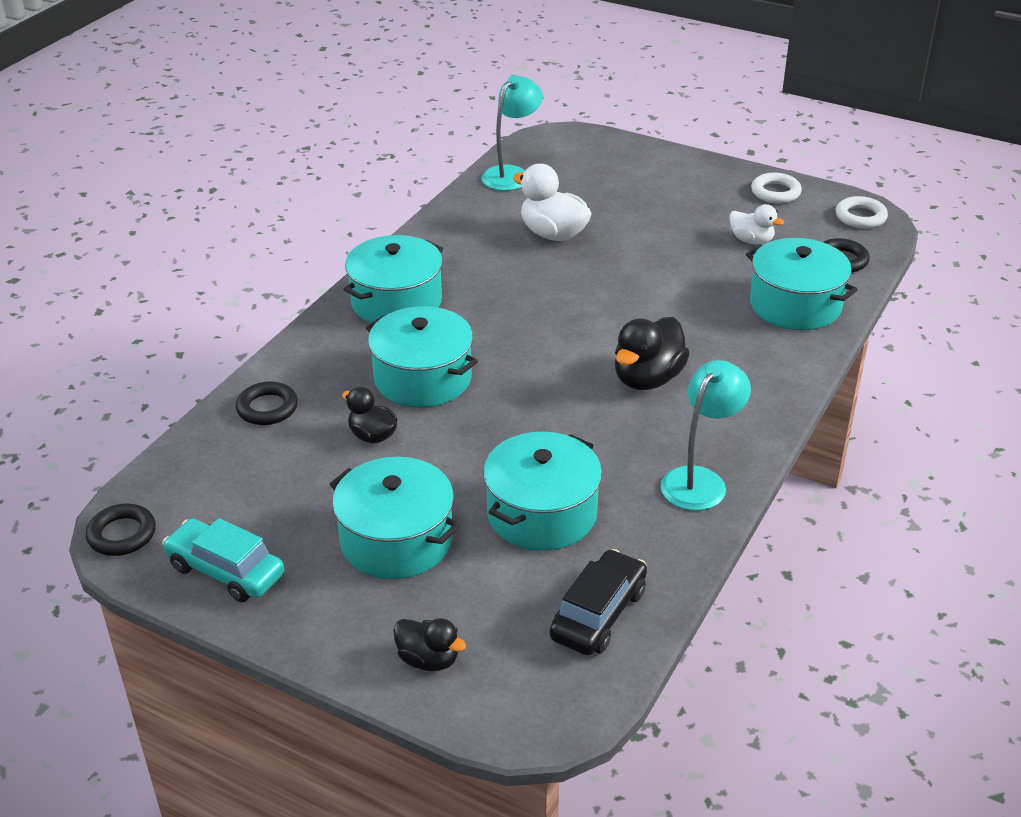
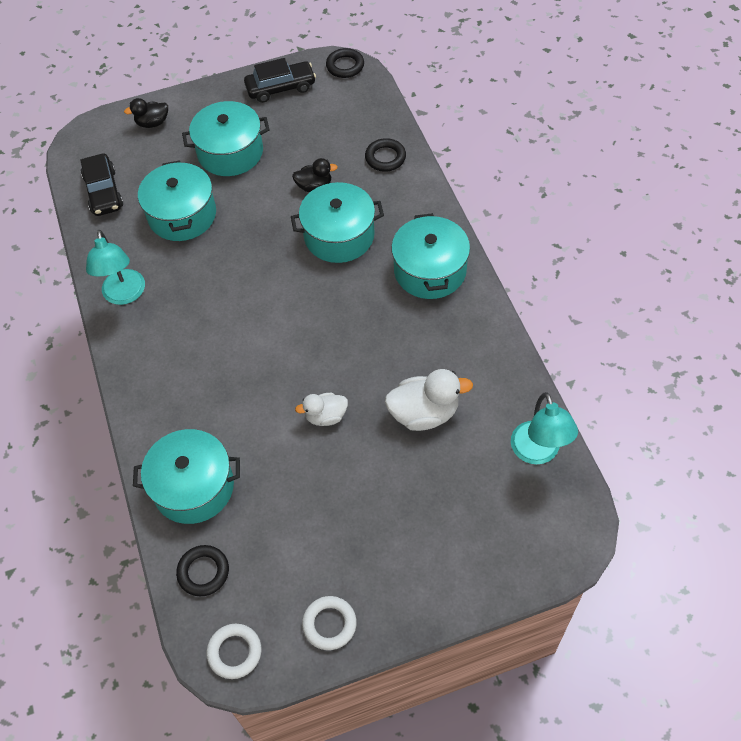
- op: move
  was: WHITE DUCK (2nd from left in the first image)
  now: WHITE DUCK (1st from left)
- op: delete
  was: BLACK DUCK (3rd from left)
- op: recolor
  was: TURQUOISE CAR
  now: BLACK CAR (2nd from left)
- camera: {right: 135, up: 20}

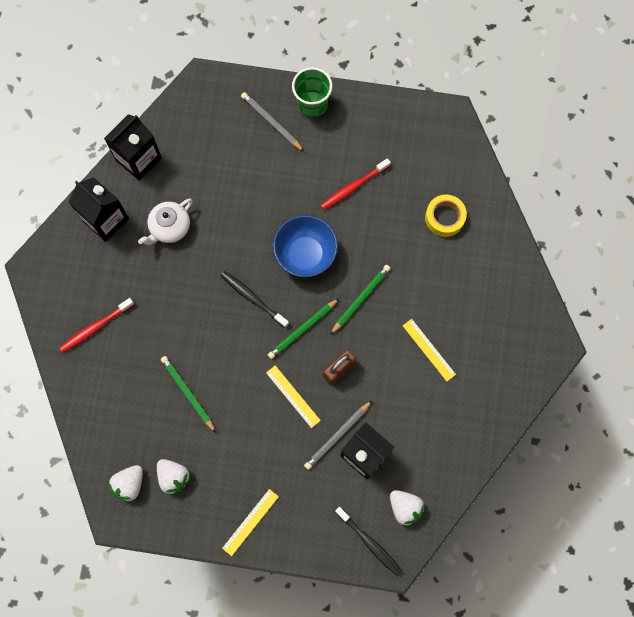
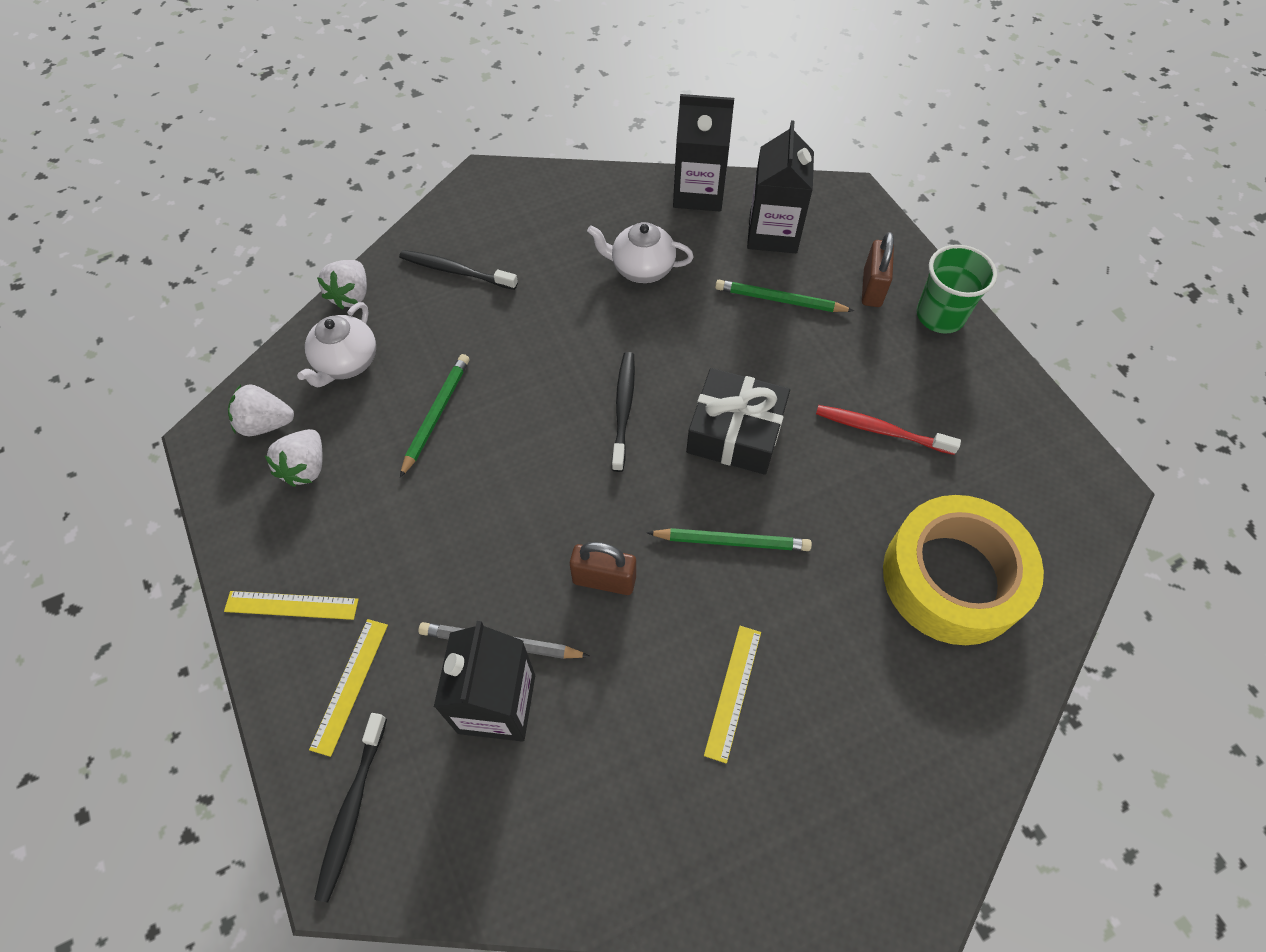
- op: replace
  was: GREY PENCIL (1st from left)
  now: BROWN PADLOCK (2nd from left)
- op: move
  was: BLACK CARTON (1st from left in the first image)
  now: BLACK CARTON (3rd from left)
- op: resize
  was: YELLOW TAPE
  ratio: 1.87
- op: replace
  was: BLUE BOWL
  now: BLACK GIFT
- op: recolor
  was: RED TOOTHBRUSH (1st from left)
  now: BLACK TOOTHBRUSH (2nd from left)
- op: move
  was: GREEN PENCIL (2nd from left in the first image)
  now: GREEN PENCIL (3rd from left)
- op: move
  was: YELLOW RULER (2nd from left)
- op: move
  was: WHITE STRAWBERRY (3rd from left)
- op: insert
  now: WHITE TEAPOT (1st from left)
- camera: {right: 55, up: -15}

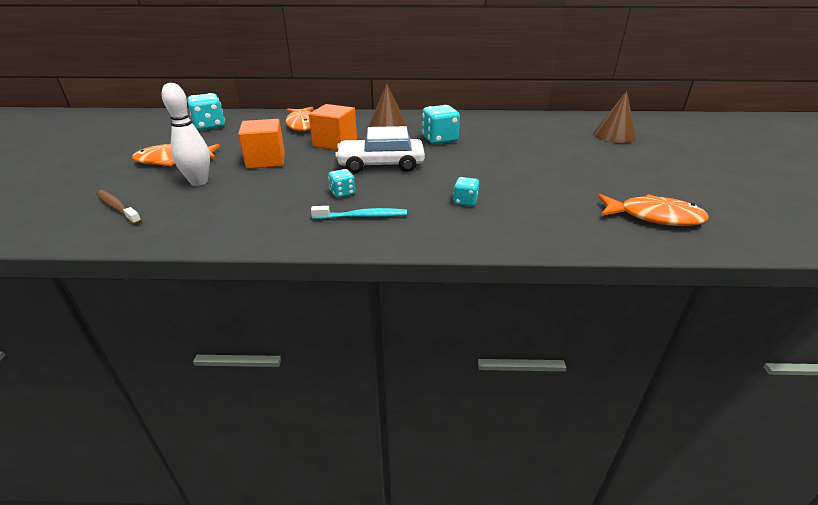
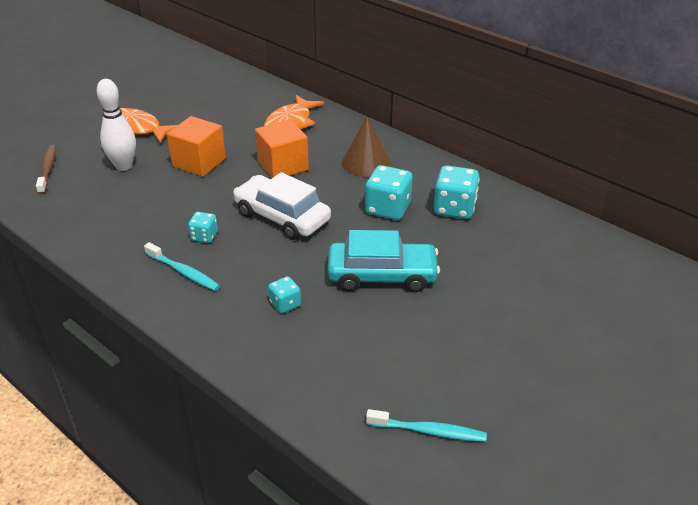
- op: delete
  was: BROWN CONE (2nd from left)
- op: move
  was: TURQUOISE DICE (1st from left in the first image)
  now: TURQUOISE DICE (4th from left)
- op: replace
  was: ORANGE FISH (3rd from left)
  now: TURQUOISE TOOTHBRUSH (2nd from left)
- op: insert
  now: TURQUOISE CAR
- camera: {right: 40, up: 5}

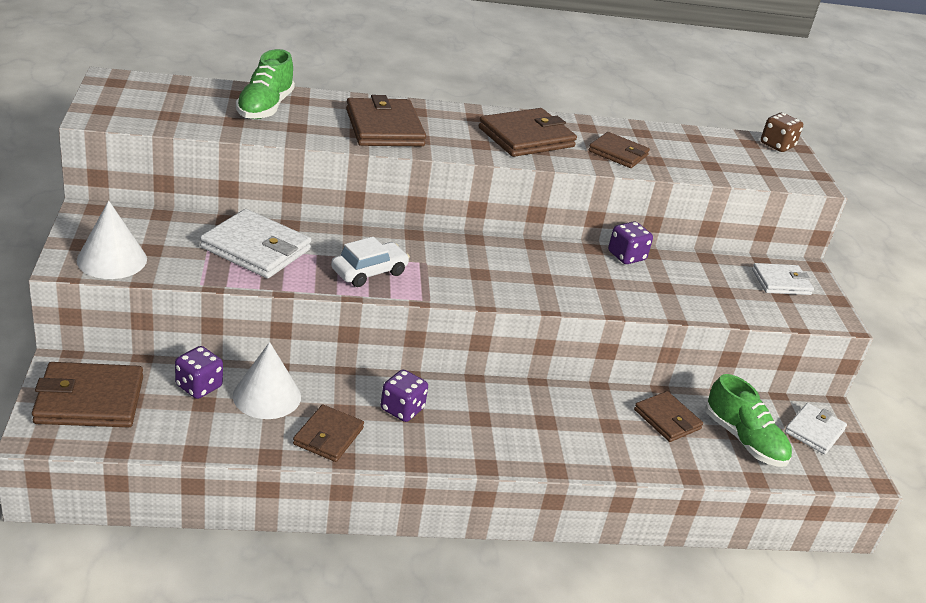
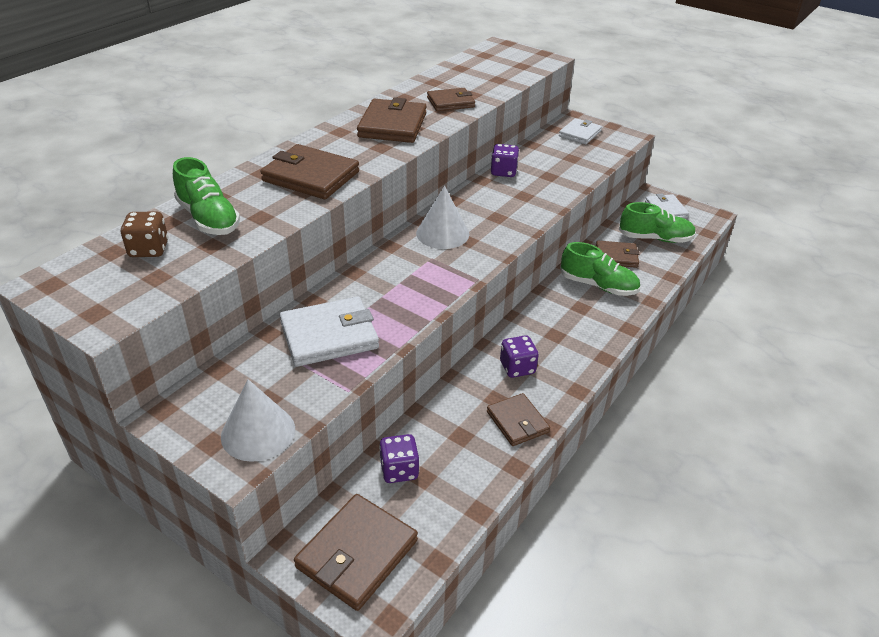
- op: move
  was: BROWN DICE
- op: delete
  was: WHITE CAR
- op: move
  was: WHITE CONE (2nd from left)
- op: insert
  now: GREEN SHOE (2nd from left)
- camera: {right: -45, up: 5}

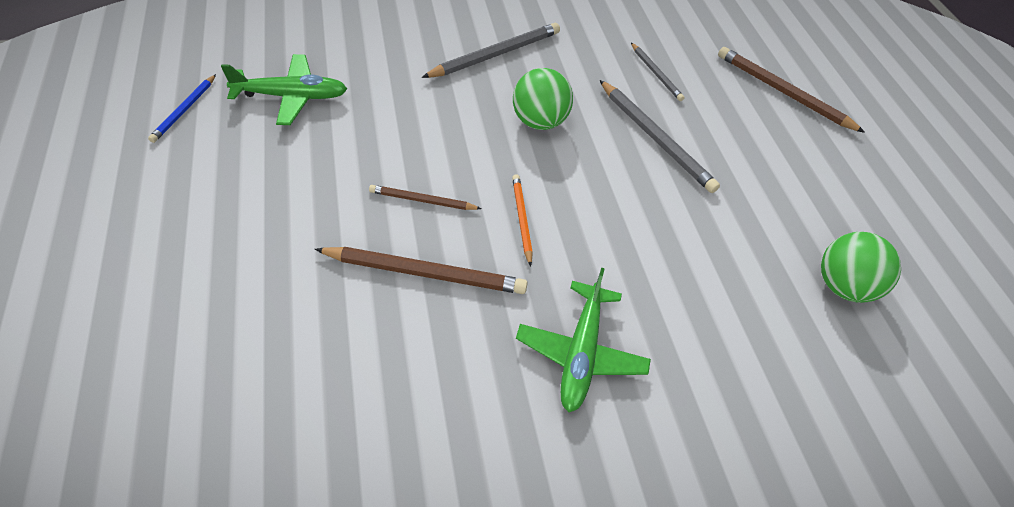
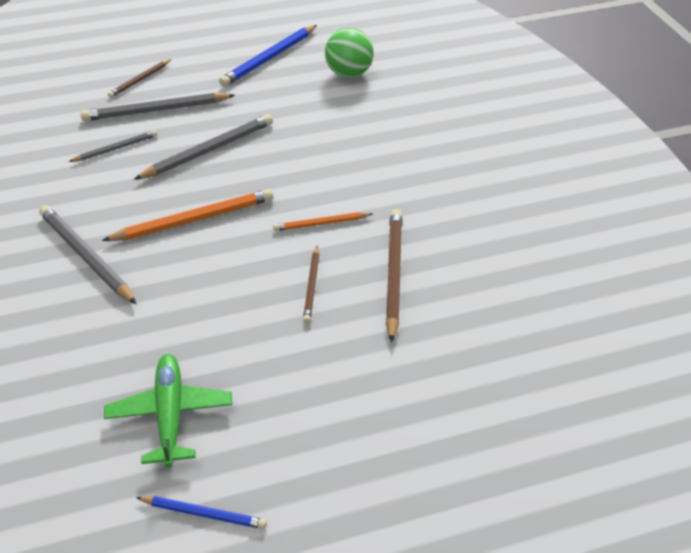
- op: resize
  was: BROWN PENCIL (3rd from left in the first image)
  ratio: 0.58
- op: replace
  was: GREEN BALL (1st from left)
  now: ORANGE PENCIL (1st from left)
- op: delete
  was: GREEN PLANE (2nd from left)
- op: insert
  now: BLUE PENCIL (2nd from left)
- op: insert
  now: GREY PENCIL (3rd from left)
- camera: {right: -90, up: -10}

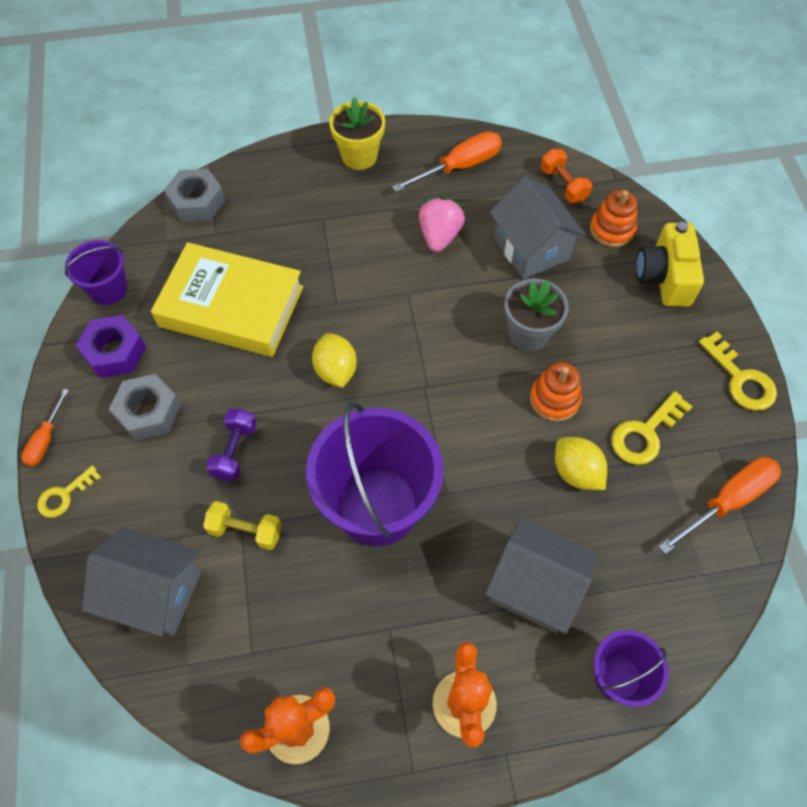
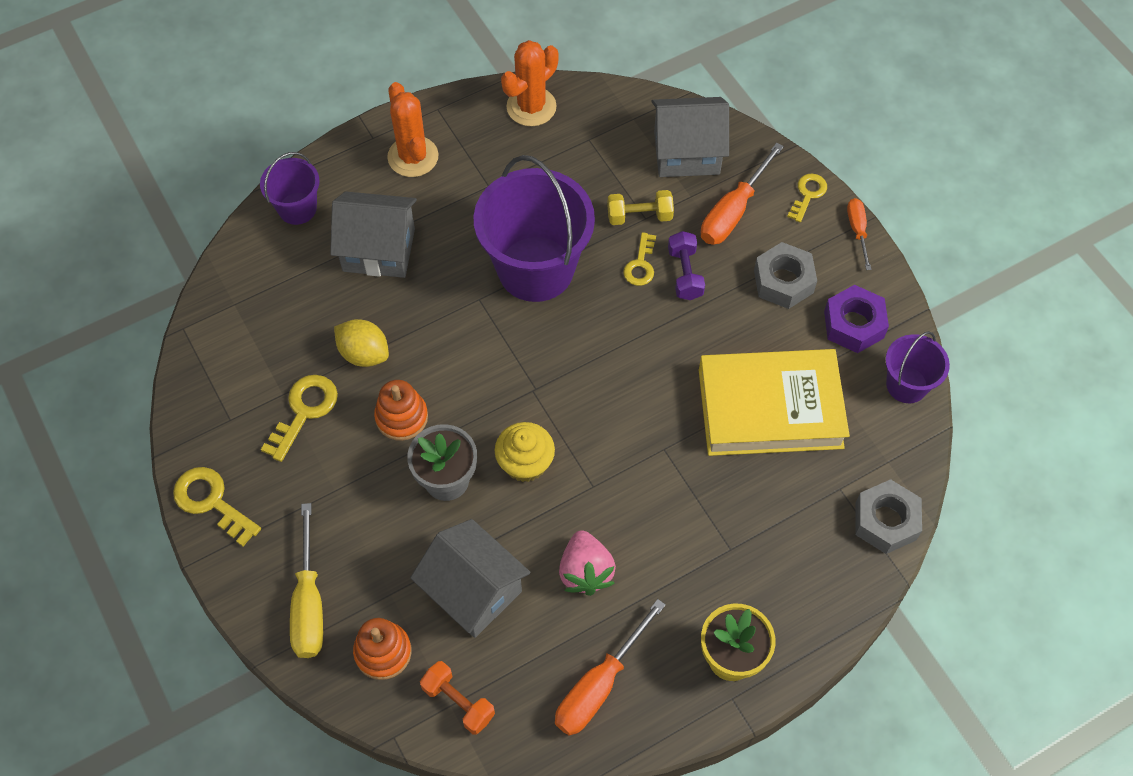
- op: replace
  was: YELLOW CAMERA
  now: YELLOW SCREWDRIVER
- op: delete
  was: YELLOW LEMON (1st from left)
- op: move
  was: ORANGE SCREWDRIVER (3rd from left in the first image)
  now: ORANGE SCREWDRIVER (2nd from left)
- op: insert
  now: YELLOW KEY (3rd from left)
- op: insert
  now: YELLOW CUPCAKE
- camera: {right: 160, up: 0}

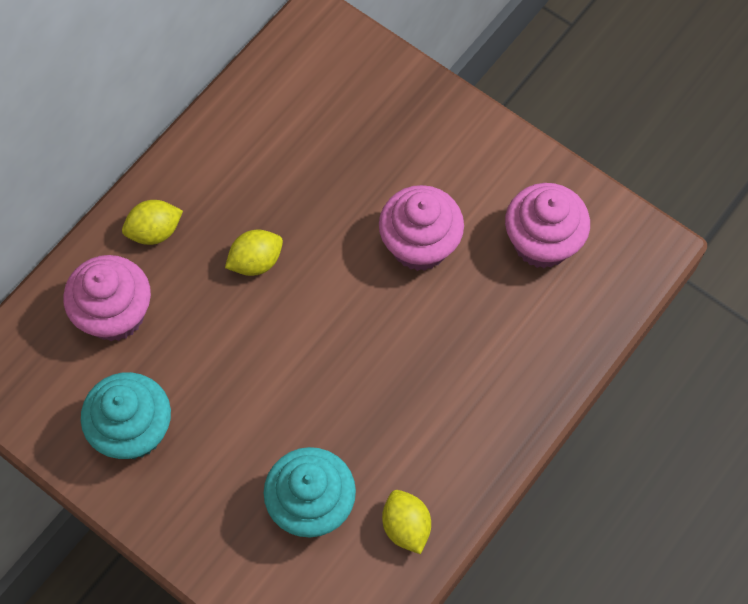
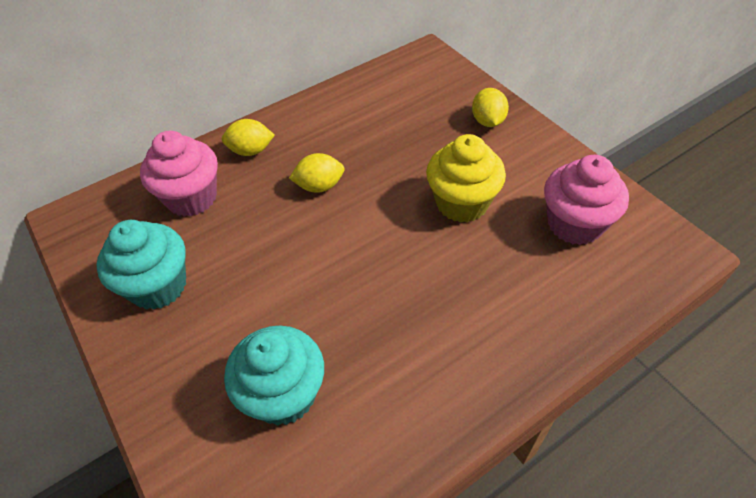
- op: recolor
  was: PINK CUPCAKE (2nd from left)
  now: YELLOW CUPCAKE
- op: move
  was: YELLOW LEMON (3rd from left)
- camera: {right: 20, up: -15}

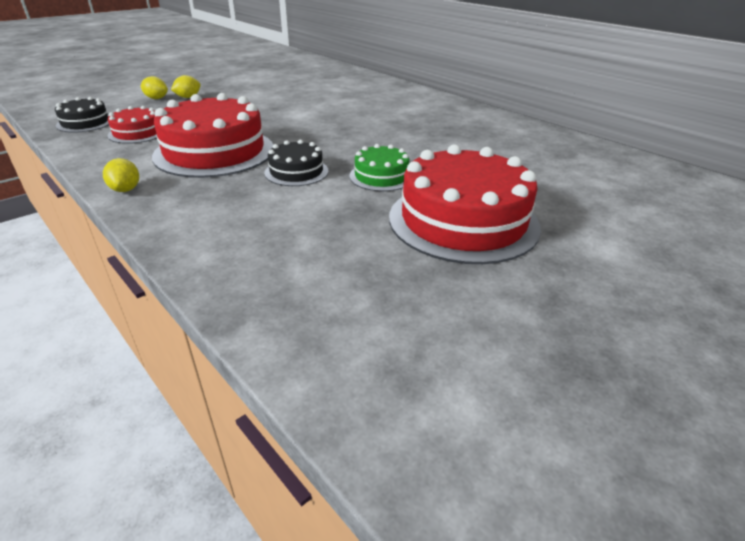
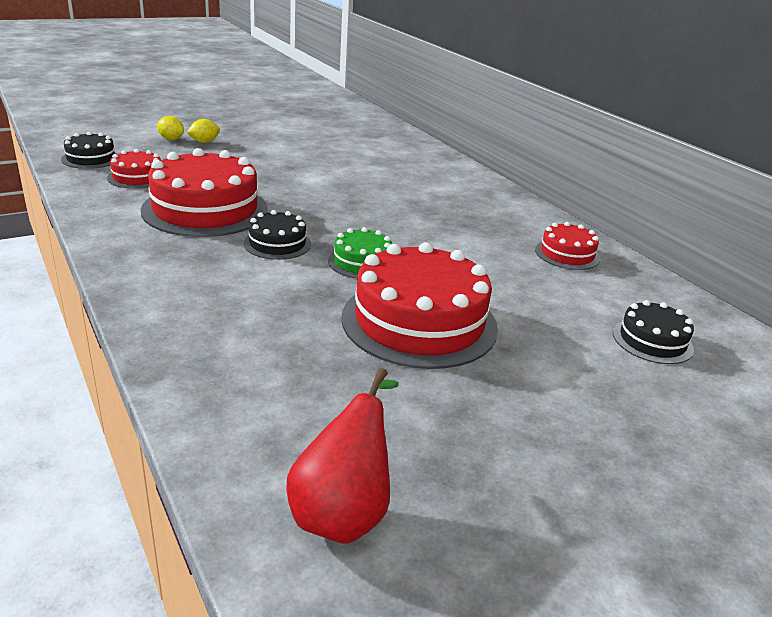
- op: delete
  was: YELLOW LEMON (1st from left)
- op: insert
  now: RED CAKE (4th from left)
- op: insert
  now: BLACK CAKE (3rd from left)
- op: insert
  now: RED PEAR
- camera: {right: 10, up: -5}

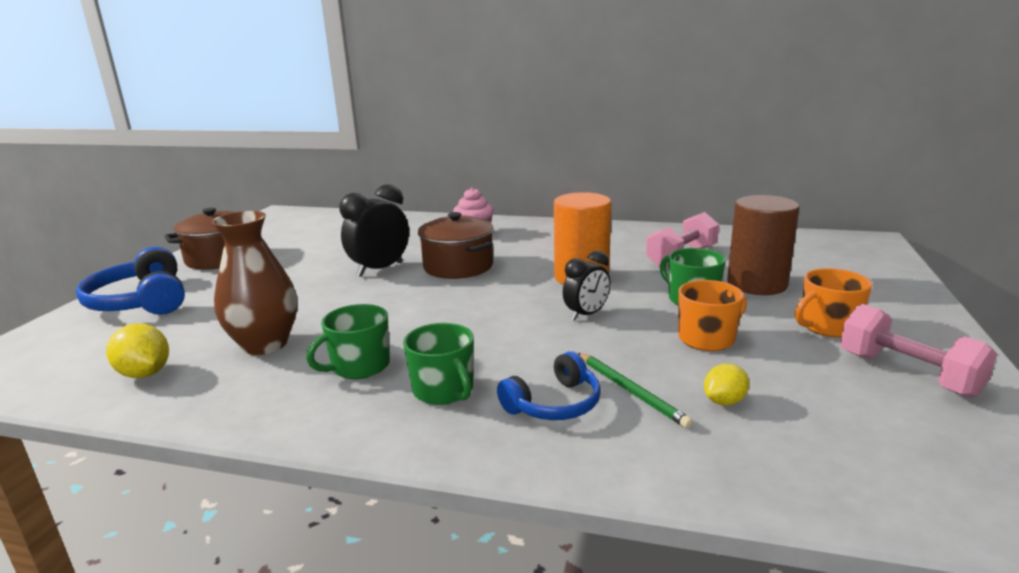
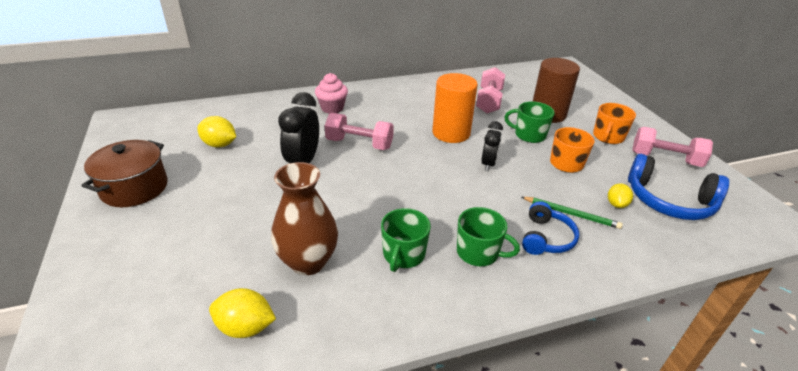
- op: replace
  was: BROWN POT (2nd from left)
  now: PINK DUMBBELL (1st from left)
- op: move
  was: BLUE HEADPHONES (1st from left in the first image)
  now: BLUE HEADPHONES (2nd from left)
- op: insert
  now: YELLOW LEMON (1st from left)
- camera: {right: -35, up: 15}

